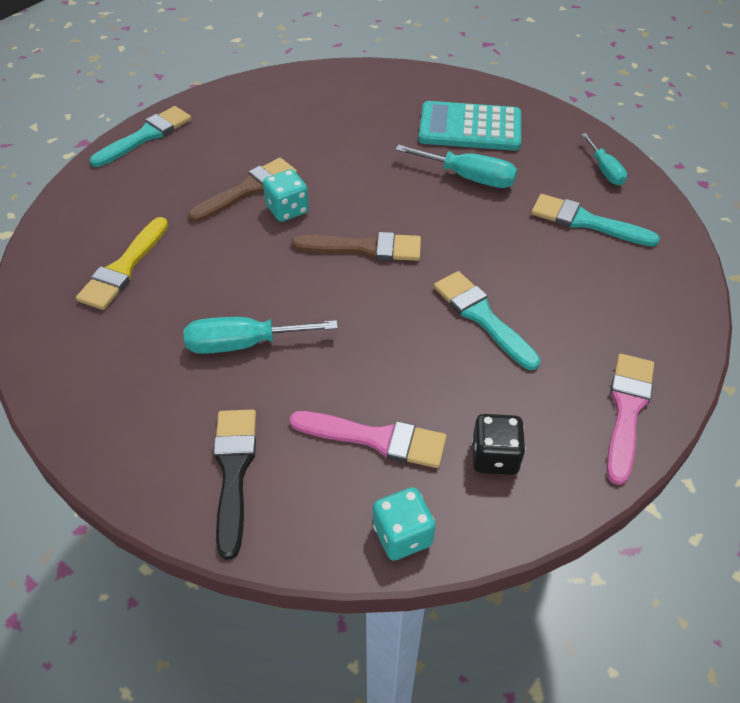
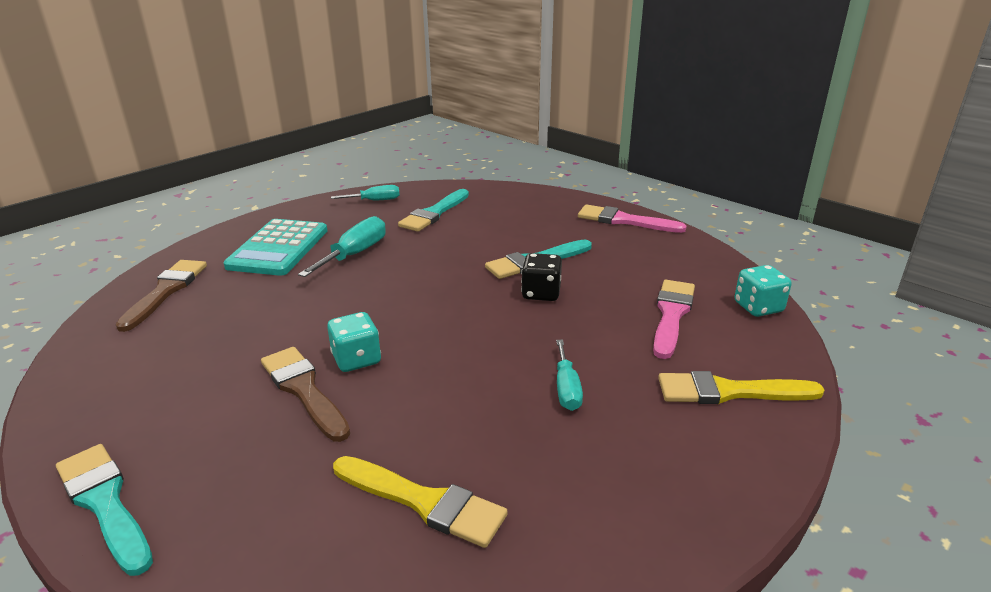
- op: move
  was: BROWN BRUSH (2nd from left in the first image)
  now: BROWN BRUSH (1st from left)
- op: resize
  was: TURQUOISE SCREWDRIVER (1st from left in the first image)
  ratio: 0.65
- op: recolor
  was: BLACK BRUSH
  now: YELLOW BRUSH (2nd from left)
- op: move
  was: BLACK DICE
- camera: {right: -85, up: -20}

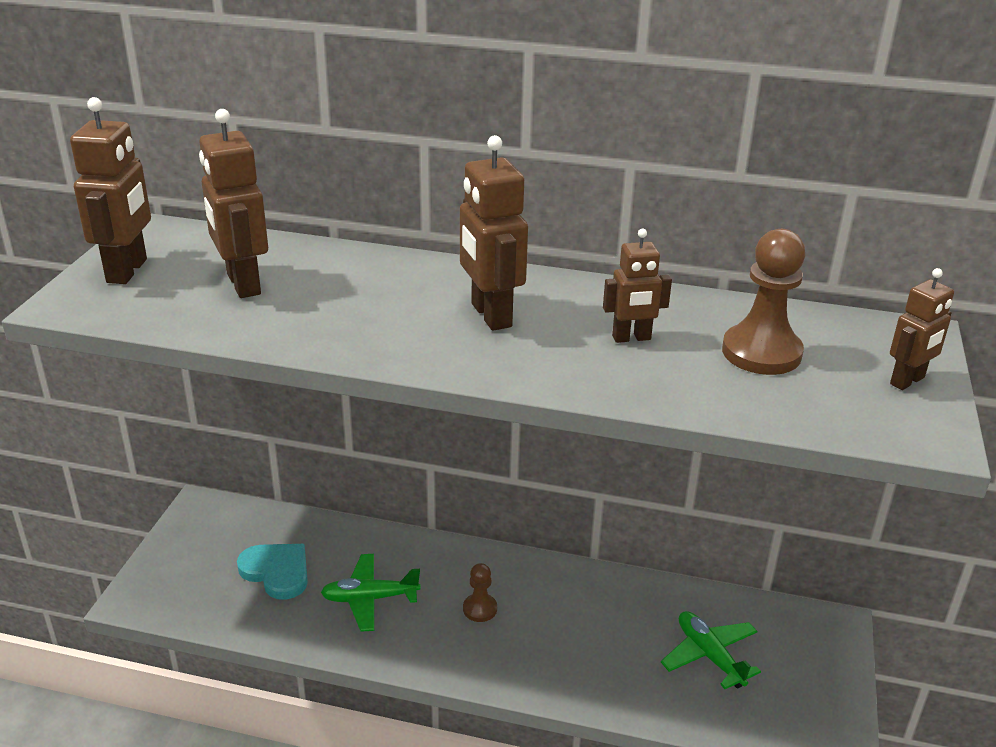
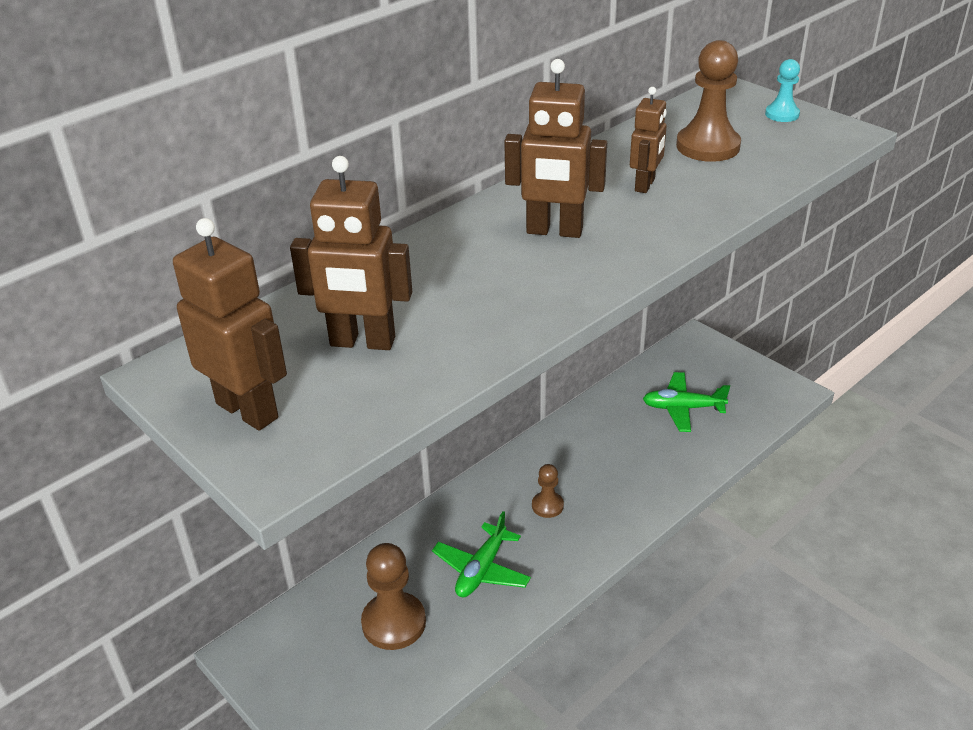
- op: replace
  was: BROWN ROBOT (5th from left)
  now: TURQUOISE PAWN
- op: replace
  was: TURQUOISE HEART
  now: BROWN PAWN (1st from left)
- camera: {right: -55, up: 5}

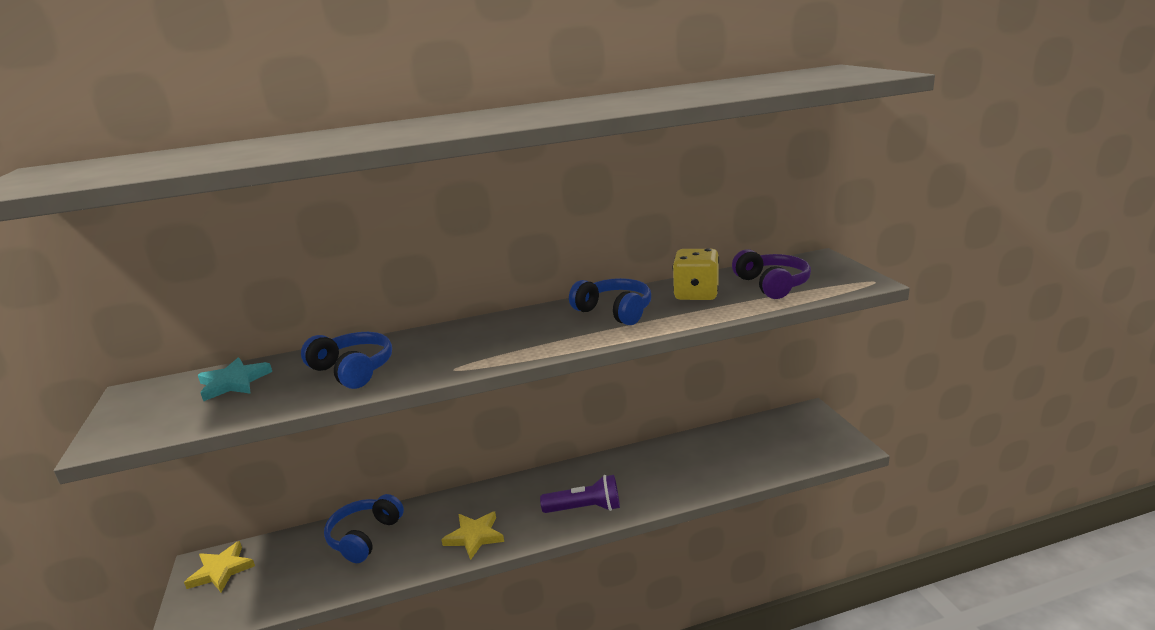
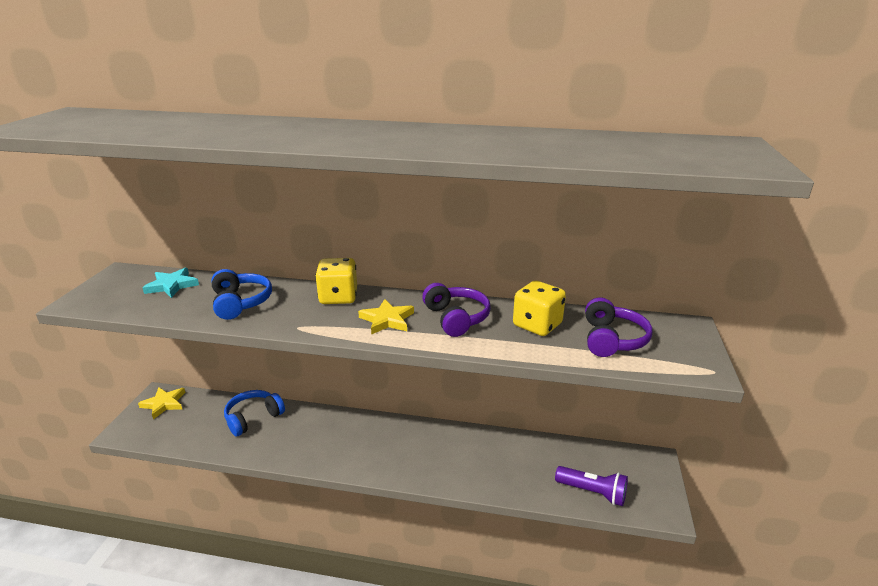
- op: recolor
  was: BLUE HEADPHONES (3rd from left)
  now: PURPLE HEADPHONES (1st from left)
- op: move
  was: PURPLE FLASHLIGHT
- op: move
  was: YELLOW STAR (2nd from left)
- op: insert
  now: YELLOW DICE (1st from left)
- camera: {right: 25, up: 5}

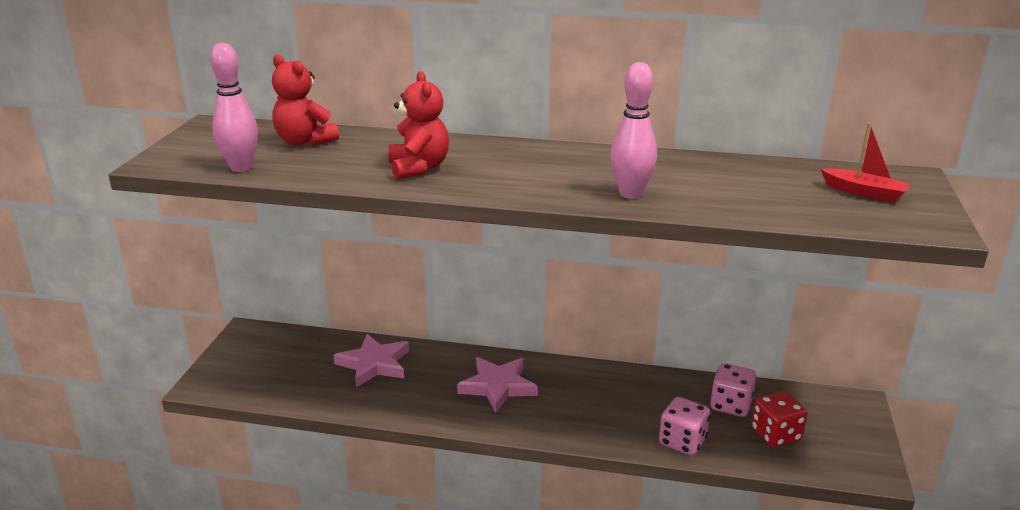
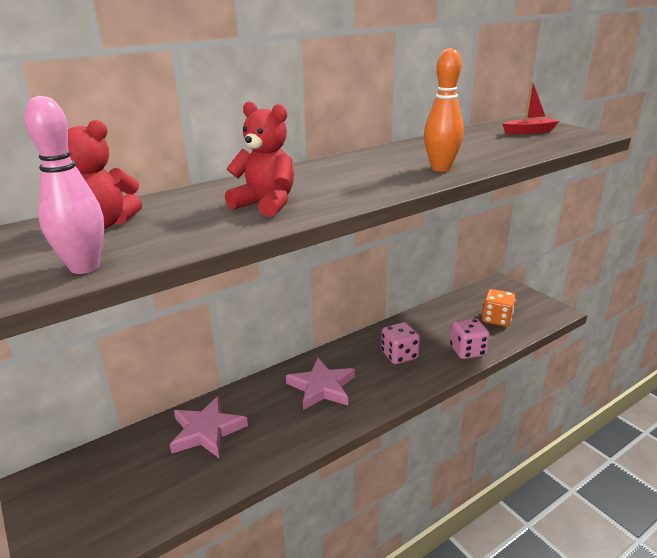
- op: recolor
  was: PINK BOWLING PIN (2nd from left)
  now: ORANGE BOWLING PIN
- op: move
  was: PINK DICE (2nd from left in the first image)
  now: PINK DICE (1st from left)
- op: recolor
  was: RED DICE
  now: ORANGE DICE
- camera: {right: -45, up: 0}

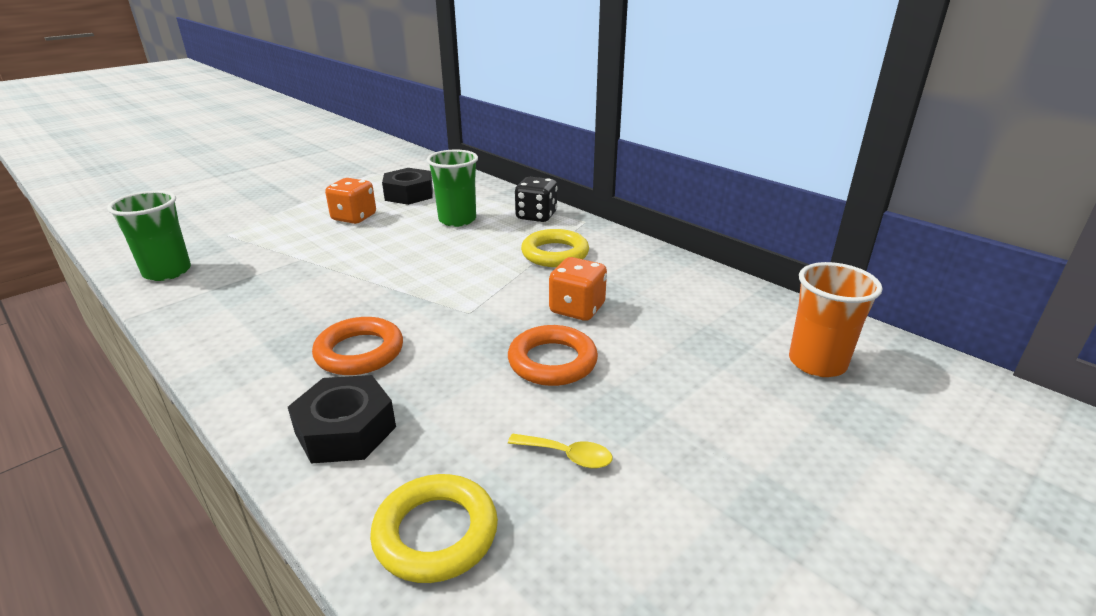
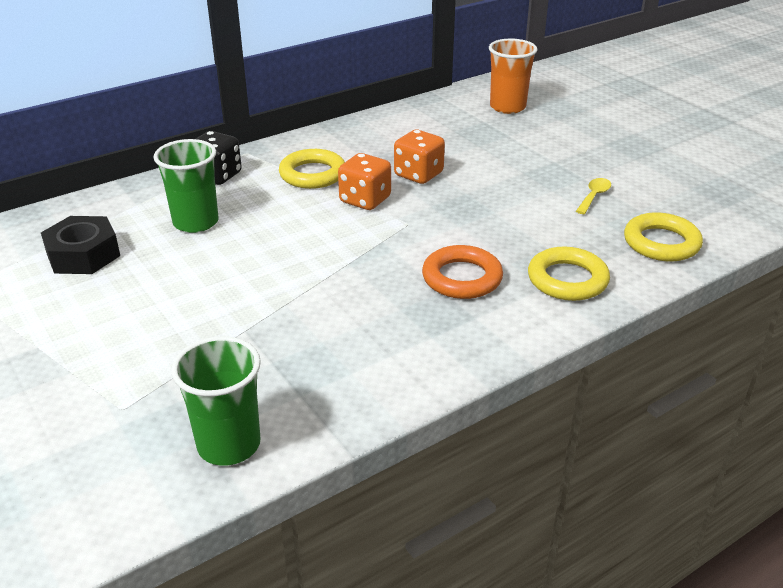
- op: move
  was: ORANGE DICE (1st from left)
- op: delete
  was: ORANGE RING (2nd from left)
- op: replace
  was: BLACK NUT (1st from left)
  now: YELLOW RING (2nd from left)
- camera: {right: -80, up: 5}

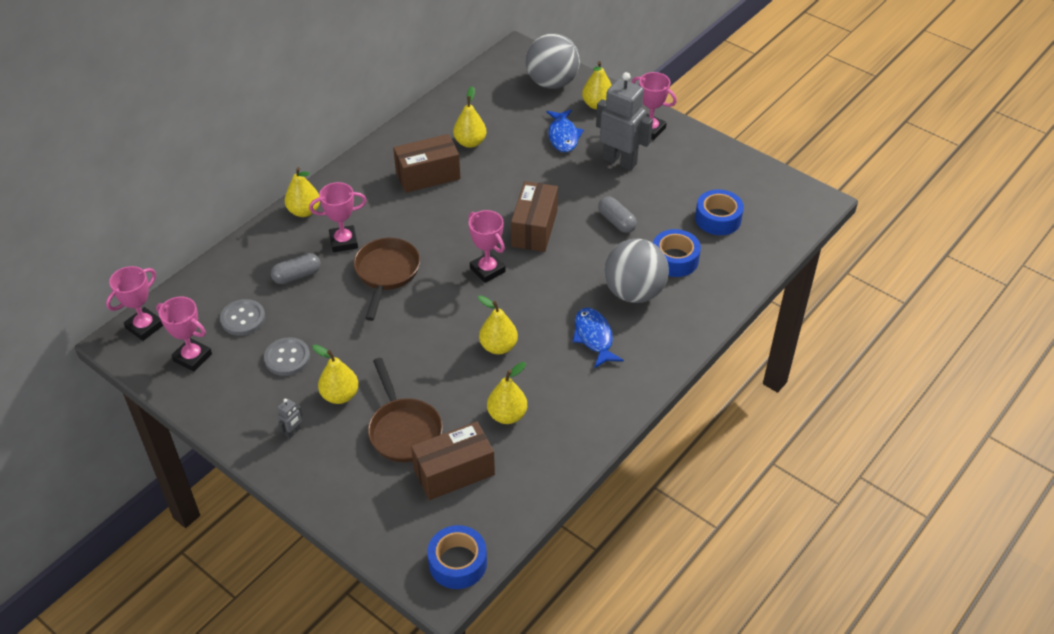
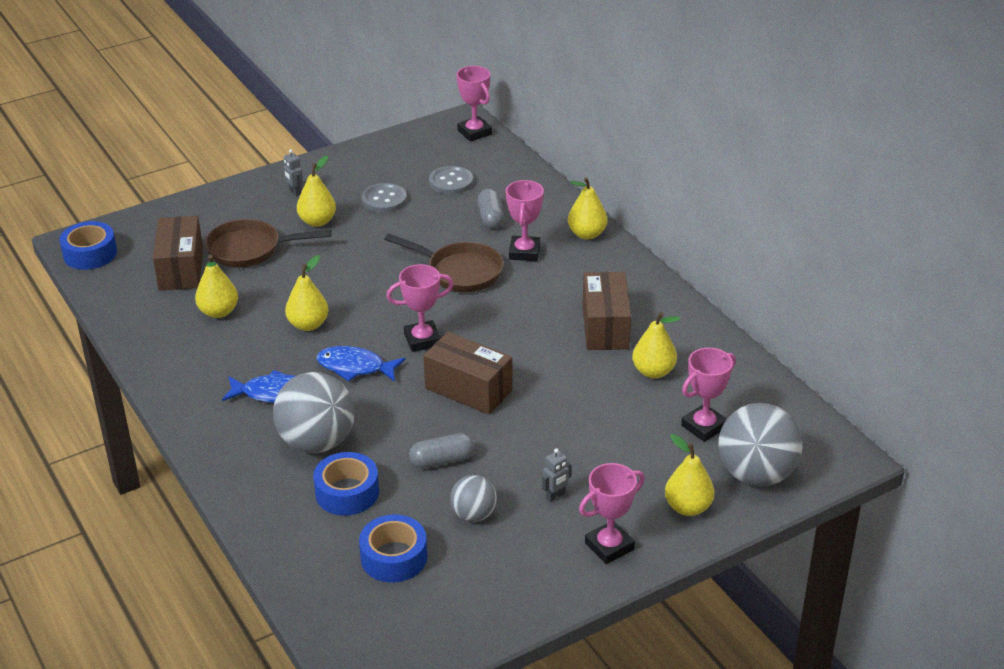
- op: resize
  was: GREY ROBOT (2nd from left)
  ratio: 0.4
- op: move
  was: BLUE FISH (1st from left in the first image)
  now: BLUE FISH (2nd from left)
- op: move
  was: PINK TROPHY (2nd from left in the first image)
  now: PINK TROPHY (5th from left)
- op: insert
  now: GREY BALL (2nd from left)
- camera: {right: 110, up: -10}

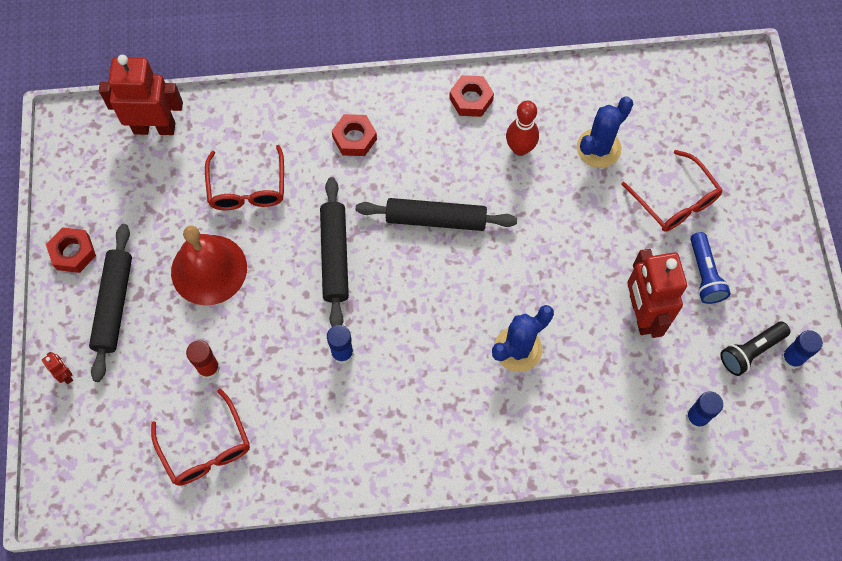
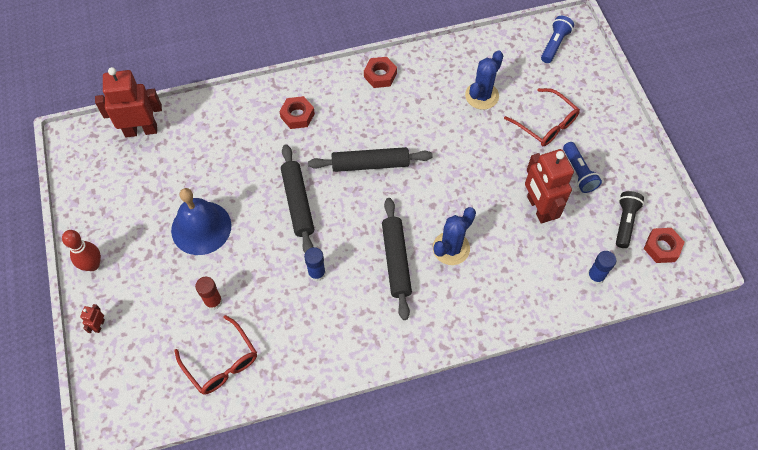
- op: move
  was: RED BOWLING PIN
- op: delete
  was: RED GLASSES (2nd from left)
- op: move
  was: BLACK ROLLING PIN (1st from left in the first image)
  now: BLACK ROLLING PIN (3rd from left)
- op: recolor
  was: RED BELL
  now: BLUE BELL
- op: move
  was: RED NUT (1st from left in the first image)
  now: RED NUT (3rd from left)
- op: rotate
  was: BLACK FLASHLIGHT
  clockwise: 150
- op: delete
  was: BLUE GLUE STICK (3rd from left)
- op: rotate
  was: RED ROBOT (1st from left)
  clockwise: -120
- op: insert
  now: BLUE FLASHLIGHT (1st from left)
- camera: {right: -10, up: -5}

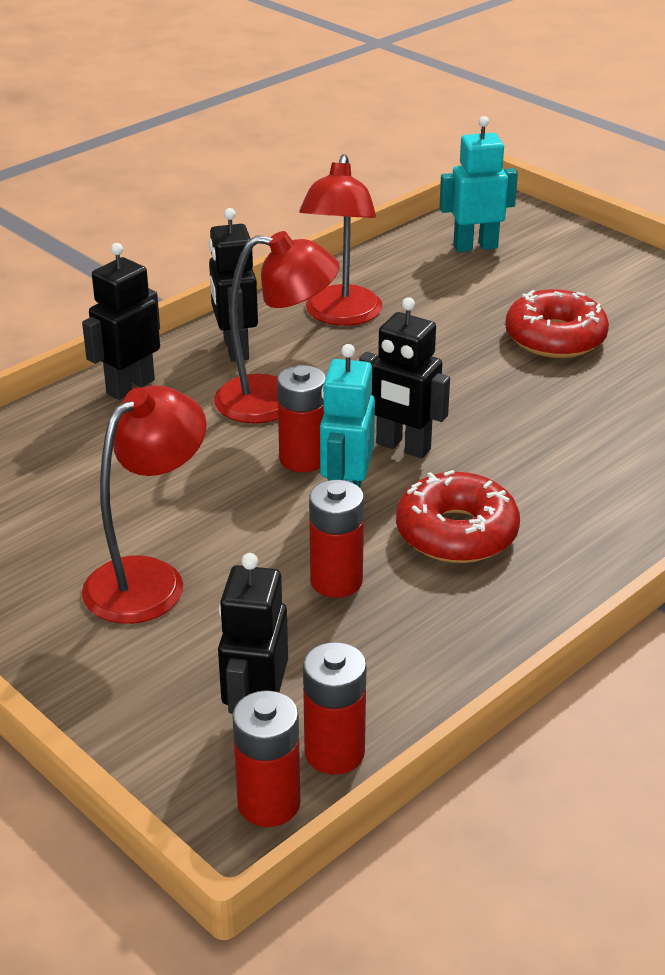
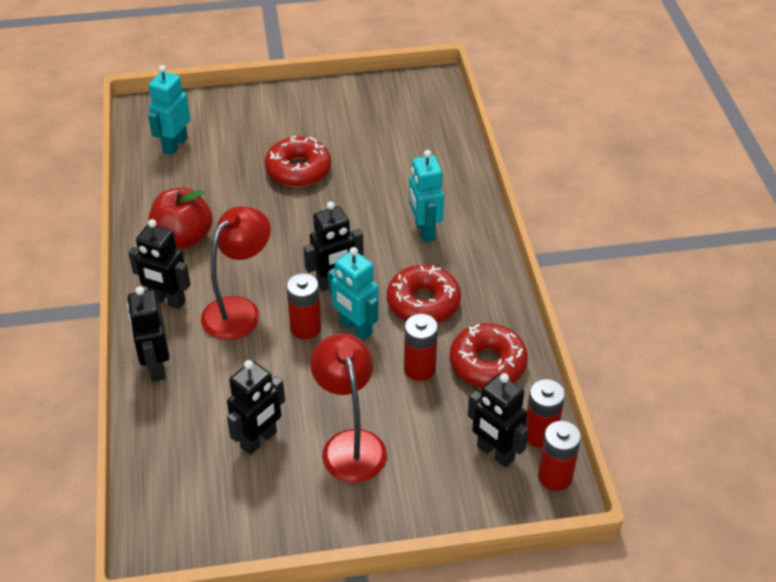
- op: replace
  was: RED LAMP (3rd from left)
  now: RED APPLE
- op: insert
  now: TURQUOISE ROBOT (3rd from left)
- op: insert
  now: RED DONUT (3rd from left)
- op: insert
  now: BLACK ROBOT (3rd from left)
- camera: {right: -55, up: 10}

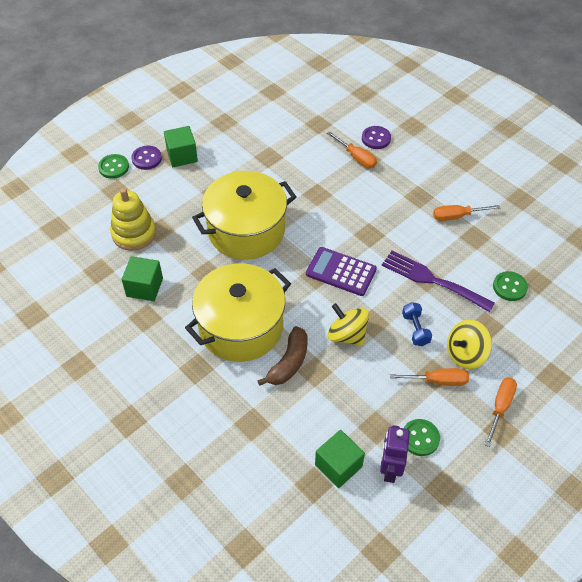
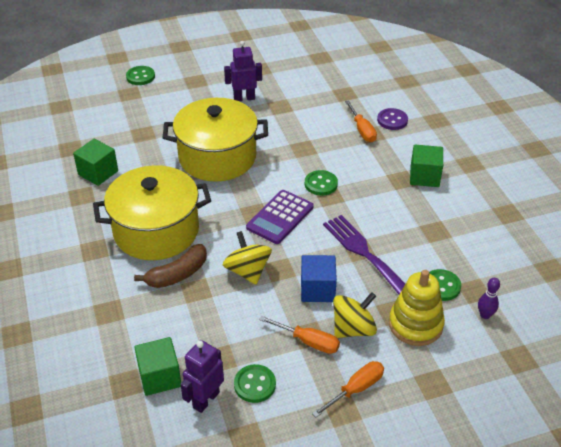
- op: move
  was: GREEN CUBE (2nd from left in the first image)
  now: GREEN CUBE (3rd from left)
- op: delete
  was: PURPLE BUTTON (1st from left)
- op: move
  was: YELLOW STACKING TOY
- op: delete
  was: ORANGE SCREWDRIVER (3rd from left)
- op: rotate
  was: PURPLE CALCULATOR
  clockwise: -105
- op: replace
  was: BLUE DUMBBELL
  now: BLUE CUBE
- op: rotate
  was: YELLOW SPINNING TOP (2nd from left)
  clockwise: 150
- op: insert
  now: PURPLE ROBOT (2nd from left)
- op: insert
  now: GREEN BUTTON (3rd from left)
- op: insert
  now: PURPLE BOWLING PIN
- camera: {right: 25, up: -10}

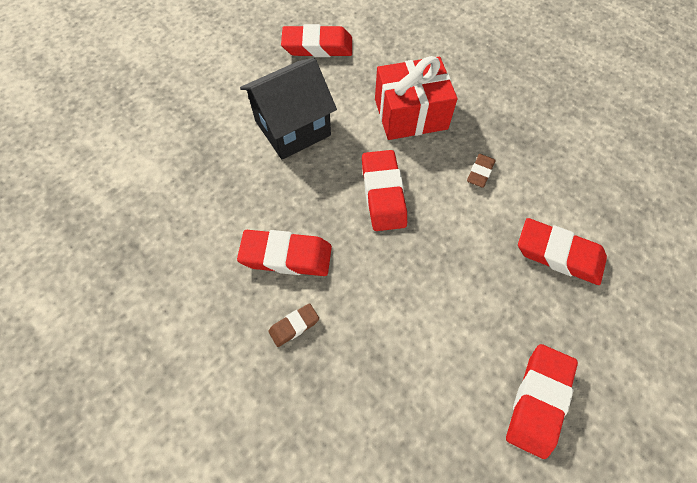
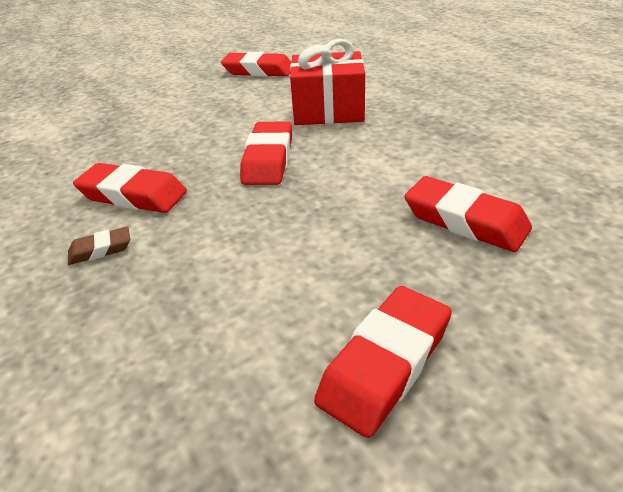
- op: delete
  was: BLACK HOUSE
- op: delete
  was: BROWN ERASER (2nd from left)
- camera: {right: 15, up: -25}

